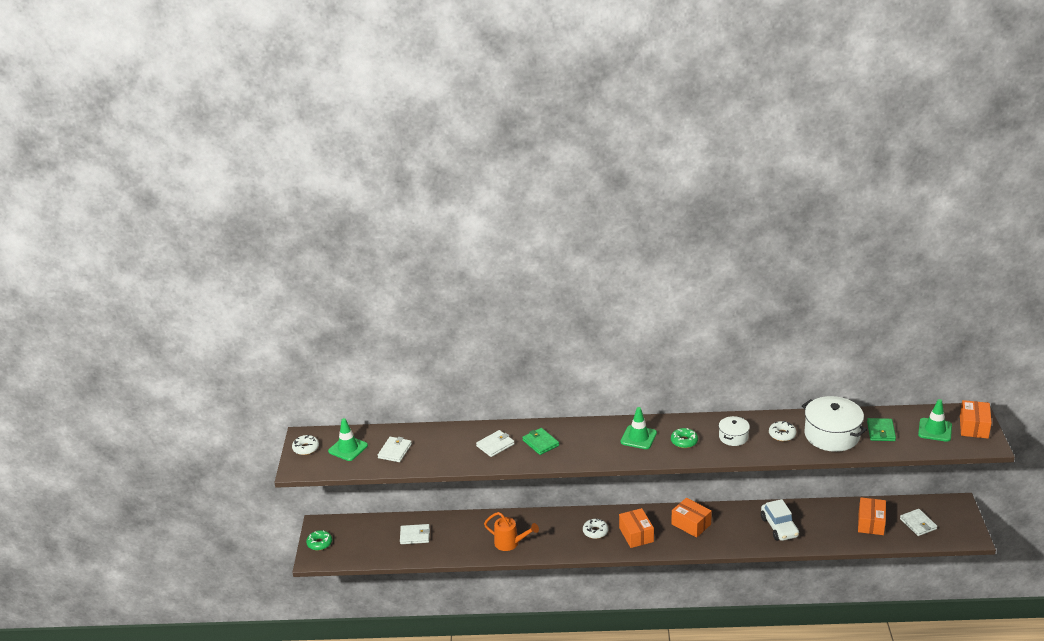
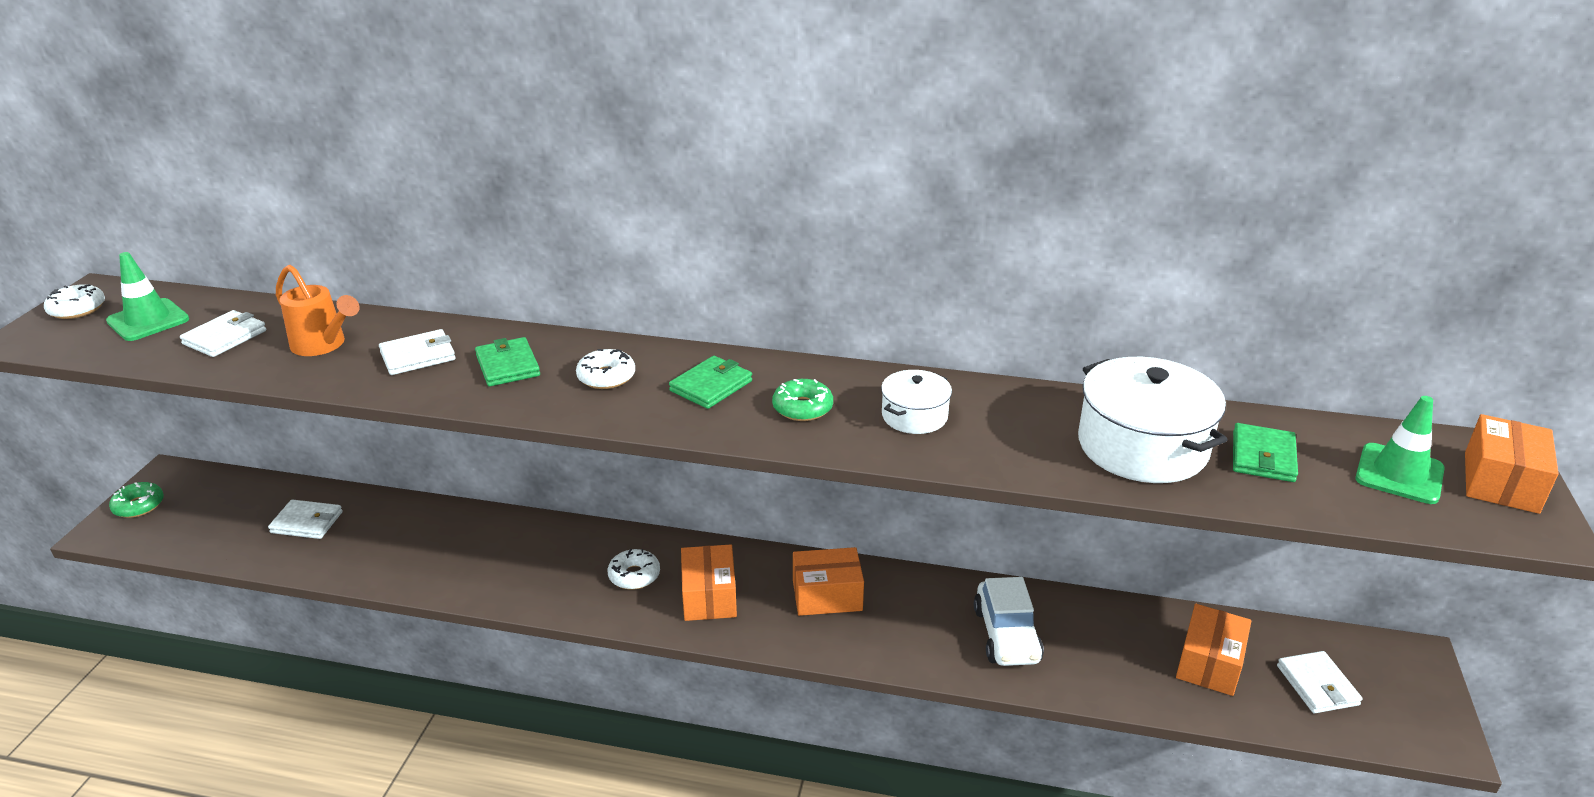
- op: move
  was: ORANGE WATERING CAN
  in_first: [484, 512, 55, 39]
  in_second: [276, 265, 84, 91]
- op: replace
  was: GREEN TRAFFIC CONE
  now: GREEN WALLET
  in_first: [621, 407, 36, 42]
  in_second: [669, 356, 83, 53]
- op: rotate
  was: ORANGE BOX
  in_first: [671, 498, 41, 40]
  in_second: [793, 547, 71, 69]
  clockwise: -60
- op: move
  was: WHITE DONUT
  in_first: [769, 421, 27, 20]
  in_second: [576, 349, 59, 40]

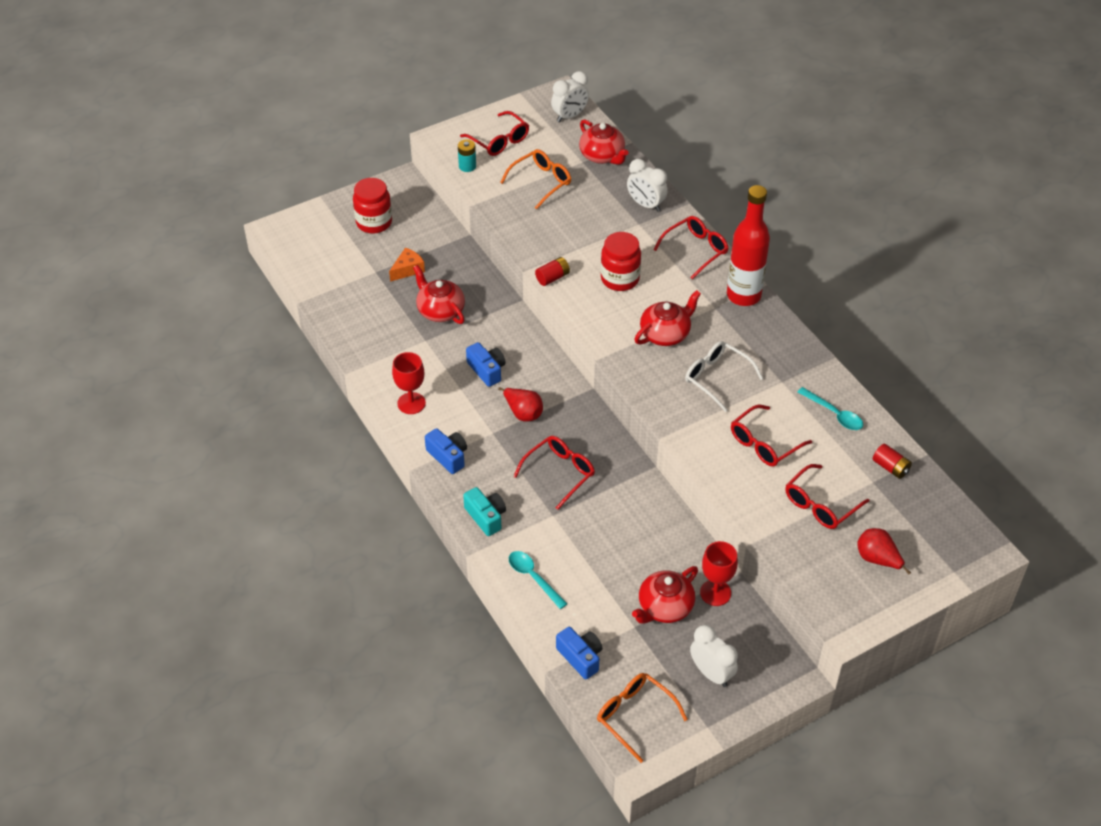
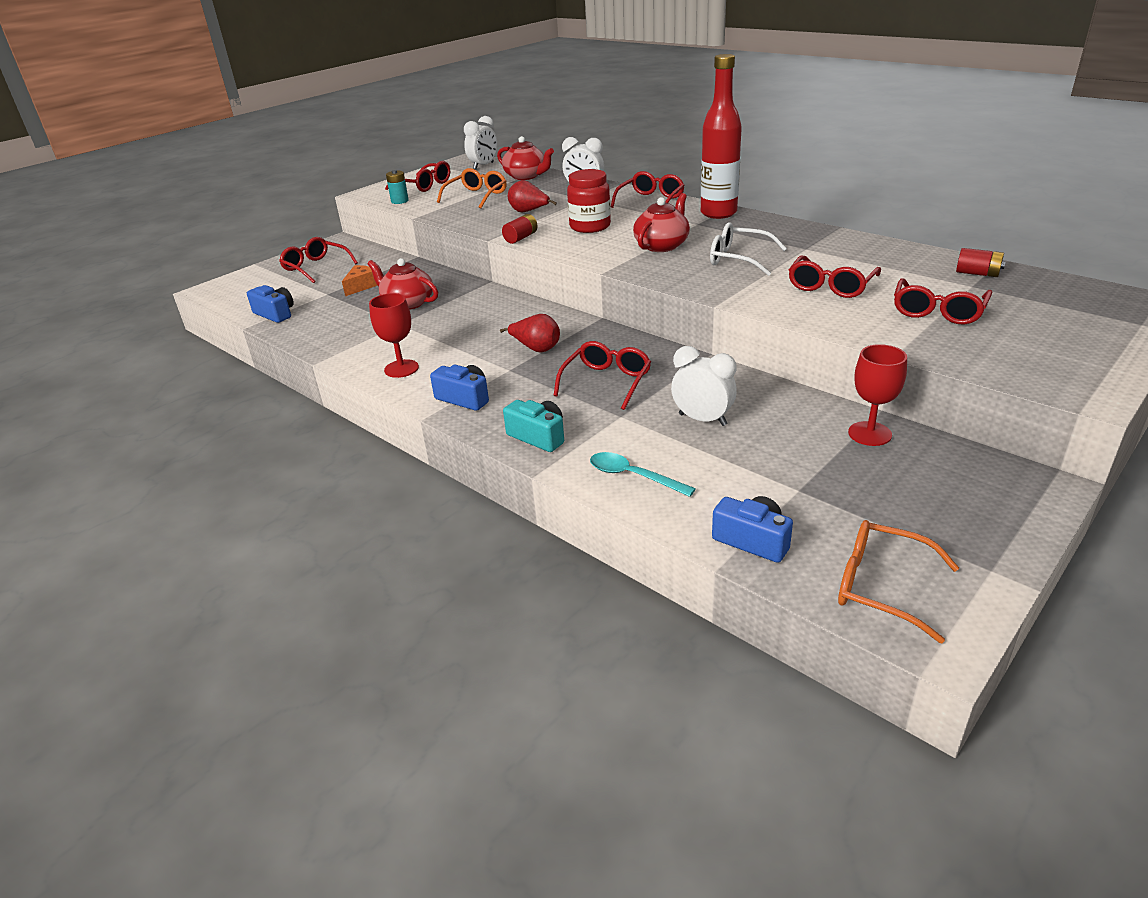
- op: replace
  was: RED JAR
  now: RED GLASSES
  in_first: [353, 178, 39, 56]
  in_second: [279, 237, 79, 46]
- op: move
  was: BLUE CAMERA
  in_first: [466, 342, 40, 45]
  in_second: [247, 285, 47, 38]
- op: delete
  was: RED TEAPOT
  in_first: [632, 566, 66, 58]
- op: move
  was: WHITE CLOCK
  in_first: [690, 625, 48, 62]
  in_second: [671, 346, 66, 80]
- op: delete
  was: TURQUOISE SPOON
  in_first: [797, 387, 66, 43]
- op: move
  was: RED PEAR
  in_first: [857, 528, 54, 47]
  in_second: [508, 180, 49, 32]

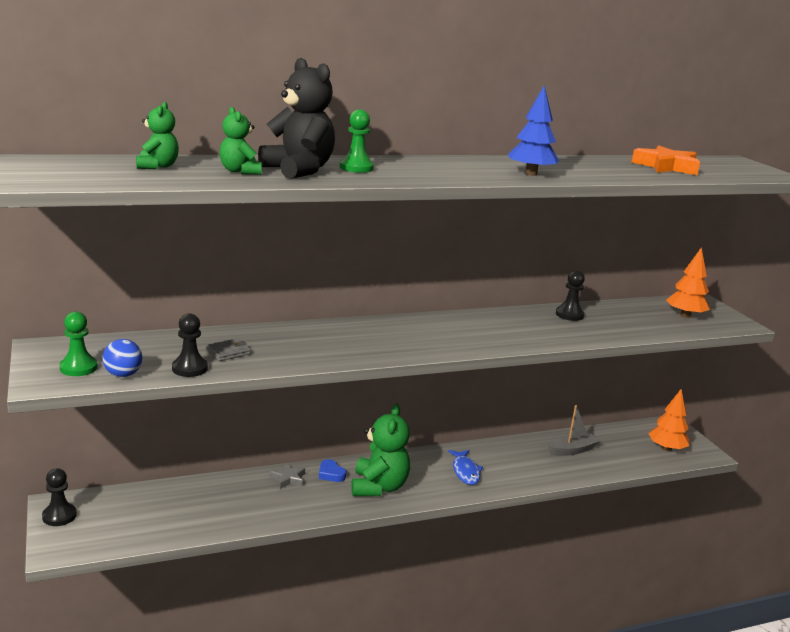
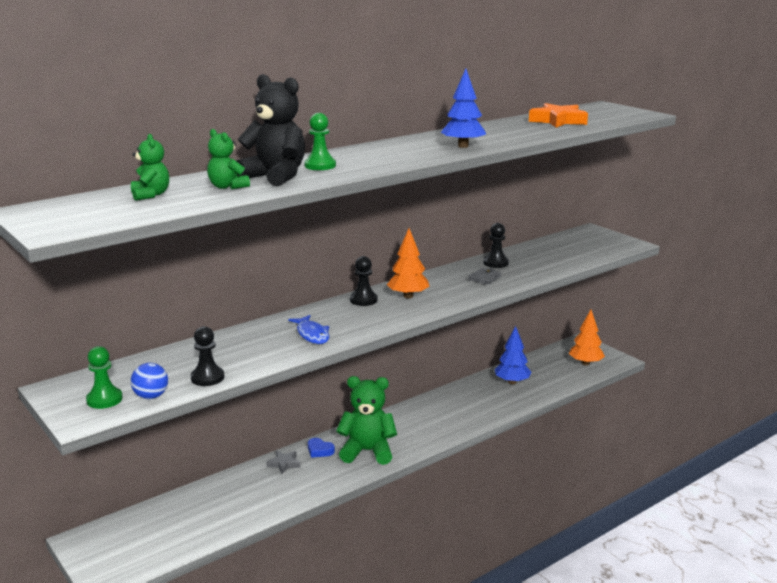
- op: move
  was: BLACK PAWN
  in_first: [42, 468, 35, 58]
  in_second: [350, 256, 28, 50]
- op: move
  was: GREY WALLET
  in_first: [206, 338, 45, 23]
  in_second: [468, 268, 33, 17]
- op: rotate
  was: GREEN TEDDY BEAR
  in_first: [351, 404, 59, 92]
  in_second: [336, 376, 61, 89]
  clockwise: -75
- op: move
  was: BLUE FISH
  in_first: [448, 450, 35, 35]
  in_second: [288, 315, 41, 29]
- op: replace
  was: GREY BOAT
  now: BLUE TREE
  in_first: [548, 405, 52, 51]
  in_second: [495, 326, 36, 58]
- op: move
  was: ORANGE TREE
  in_first: [666, 247, 44, 71]
  in_second: [387, 228, 43, 70]

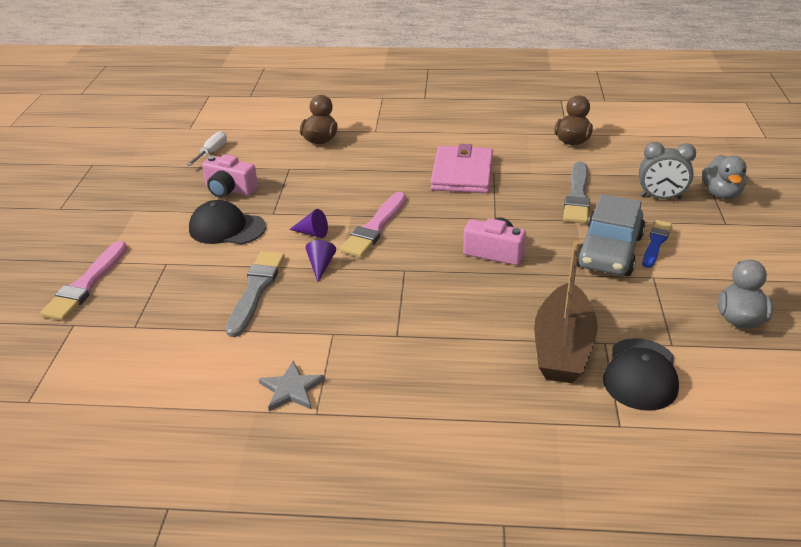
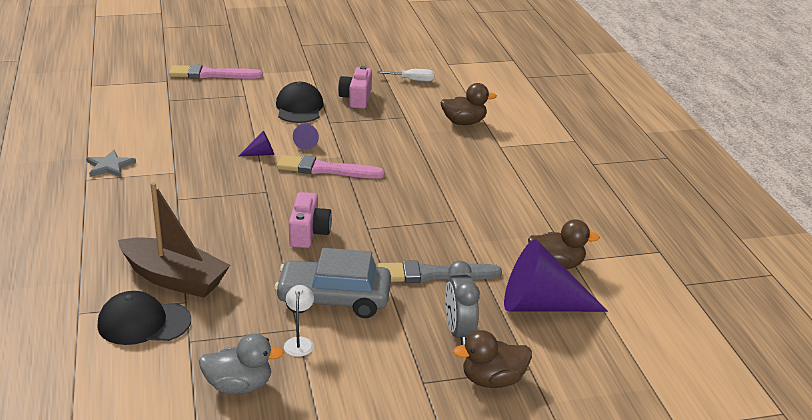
- op: delete
  was: GREY BRUSH
  in_first: [226, 251, 59, 86]
- op: delete
  was: PINK WALLET
  in_first: [431, 144, 62, 49]
- op: rotate
  was: BROWN BOAT
  in_first: [534, 241, 64, 142]
  in_second: [118, 182, 112, 116]
  clockwise: -150
- op: delete
  was: BLUE BRUSH
  in_first: [642, 220, 30, 48]
- op: recolor
  was: GREY DUCK
  now: BROWN DUCK
  in_first: [702, 155, 45, 44]
  in_second: [453, 330, 79, 58]
- op: insert
  now: WHITE LAMP
  in_second: [284, 285, 30, 72]
- op: insert
  now: PURPLE CONE
  in_second: [504, 239, 104, 73]

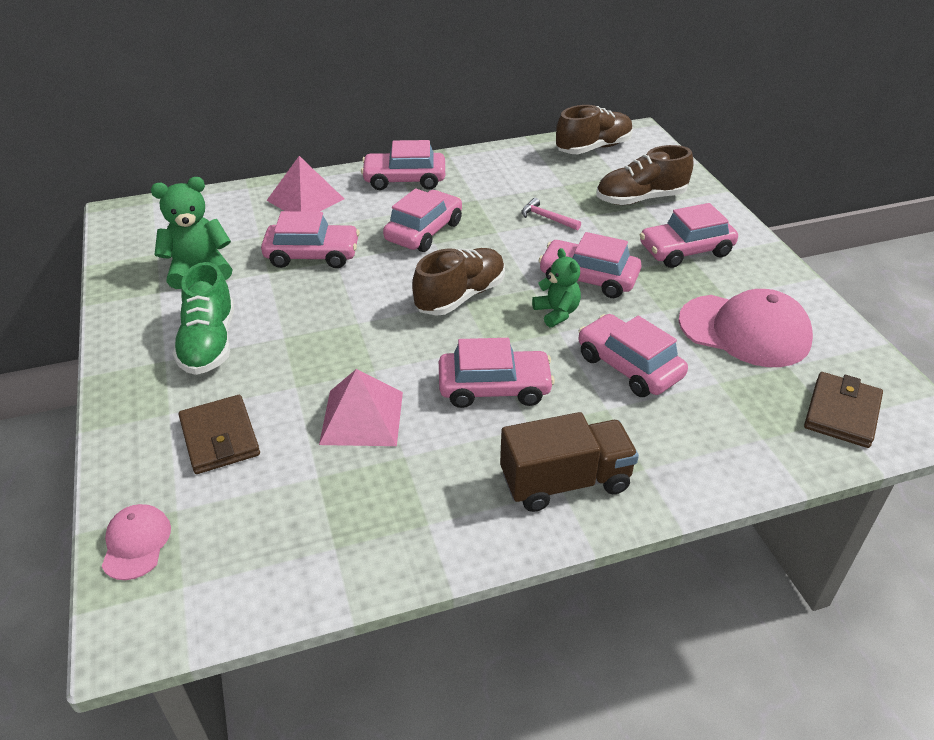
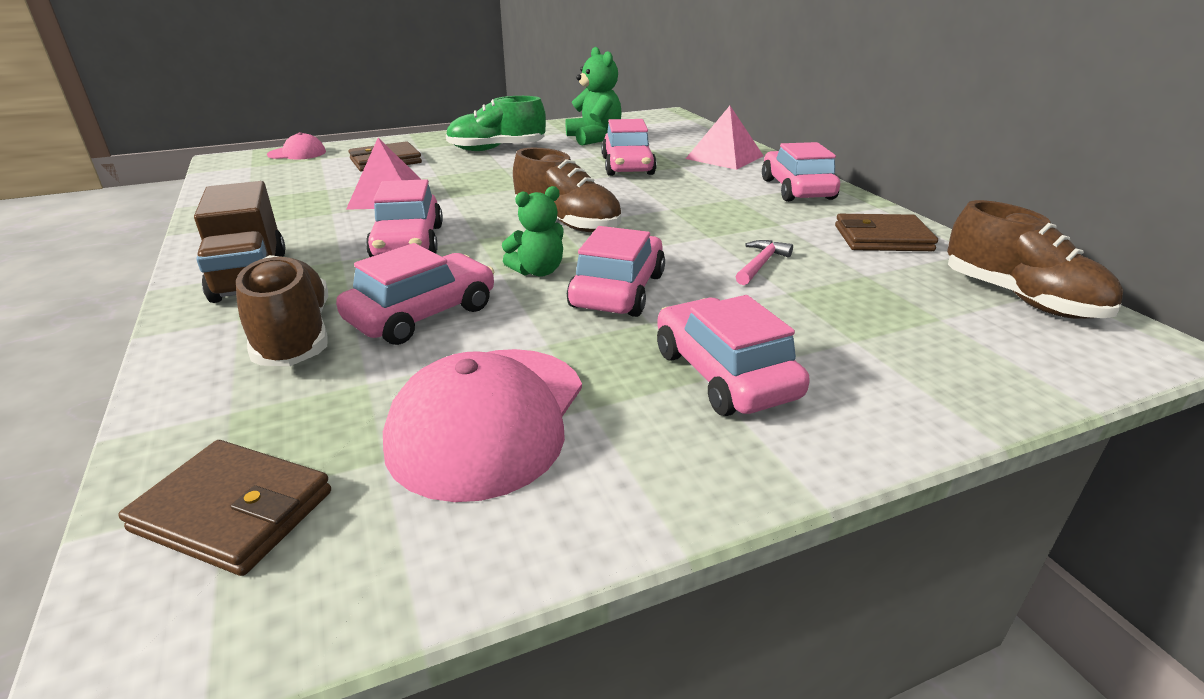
- op: delete
  was: PINK CAR
  in_first: [383, 188, 79, 64]
- op: move
  was: BROWN SHOE
  in_first: [596, 145, 98, 60]
  in_second: [236, 255, 92, 111]
- op: insert
  now: BROWN WALLET
  in_second: [835, 214, 103, 37]

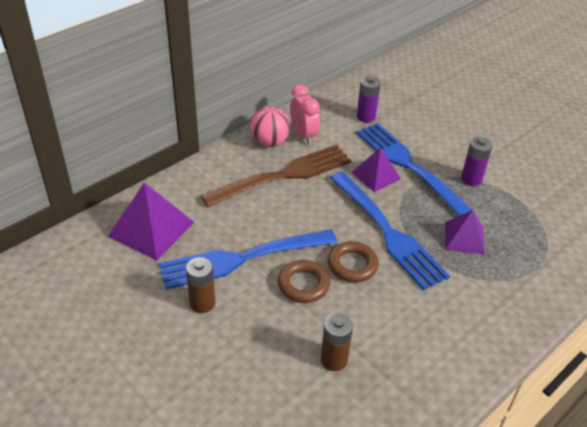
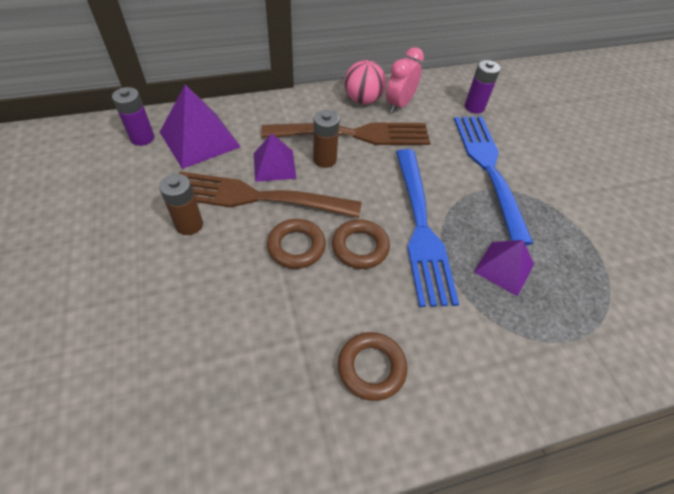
- op: recolor
  was: BLUE FORK
  now: BROWN FORK
  in_first: [159, 229, 178, 61]
  in_second: [179, 171, 183, 47]
- op: rotate
  was: PINK CLOCK
  in_first: [290, 85, 30, 60]
  in_second: [386, 47, 38, 66]
  clockwise: -150
- op: move
  was: BROWN BATTERY
  in_first: [321, 313, 32, 58]
  in_second: [313, 110, 26, 58]
- op: move
  was: PURPLE PYRAMID
  in_first: [352, 147, 49, 45]
  in_second: [254, 133, 42, 49]
- op: move
  was: PURPLE BATTERY
  in_first: [461, 137, 32, 49]
  in_second: [112, 87, 42, 59]
- op: insert
  now: BROWN RING
  in_second: [338, 332, 69, 69]

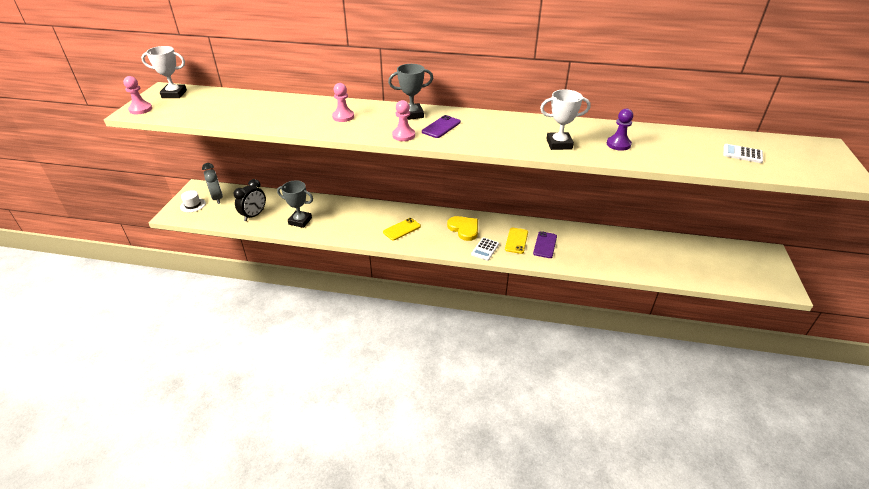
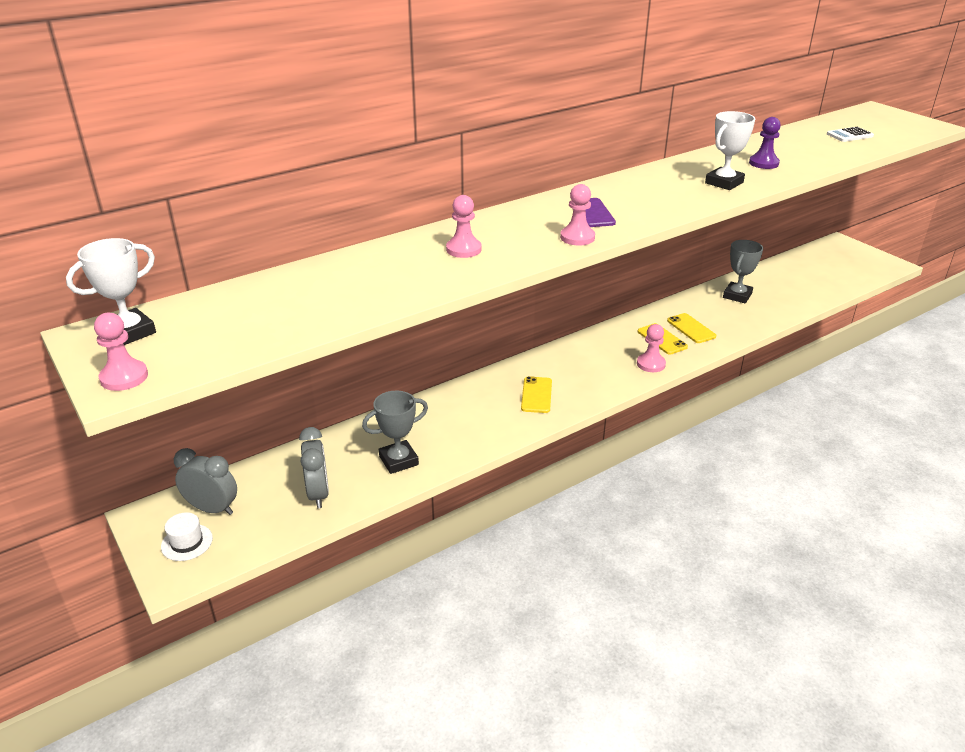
- op: recolor
  was: BLACK CLOCK
  now: GREY CLOCK
  in_first: [234, 179, 32, 42]
  in_second: [299, 427, 30, 81]
- op: move
  was: GREY TROPHY
  in_first: [388, 64, 45, 56]
  in_second: [723, 240, 40, 63]
- op: delete
  was: YELLOW HEART
  in_first: [447, 216, 31, 25]
- op: replace
  was: WHITE CALCULATOR
  now: PINK PAWN
  in_first: [471, 237, 28, 24]
  in_second: [637, 324, 29, 48]
- op: recolor
  was: PURPLE PHONE
  now: YELLOW PHONE
  in_first: [533, 231, 24, 27]
  in_second: [667, 313, 49, 30]

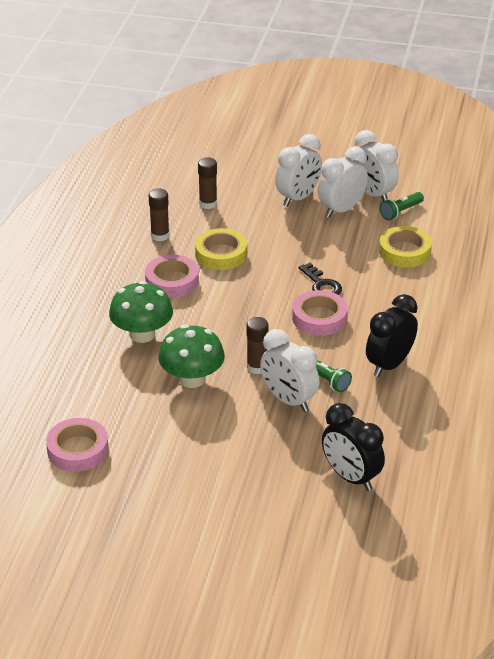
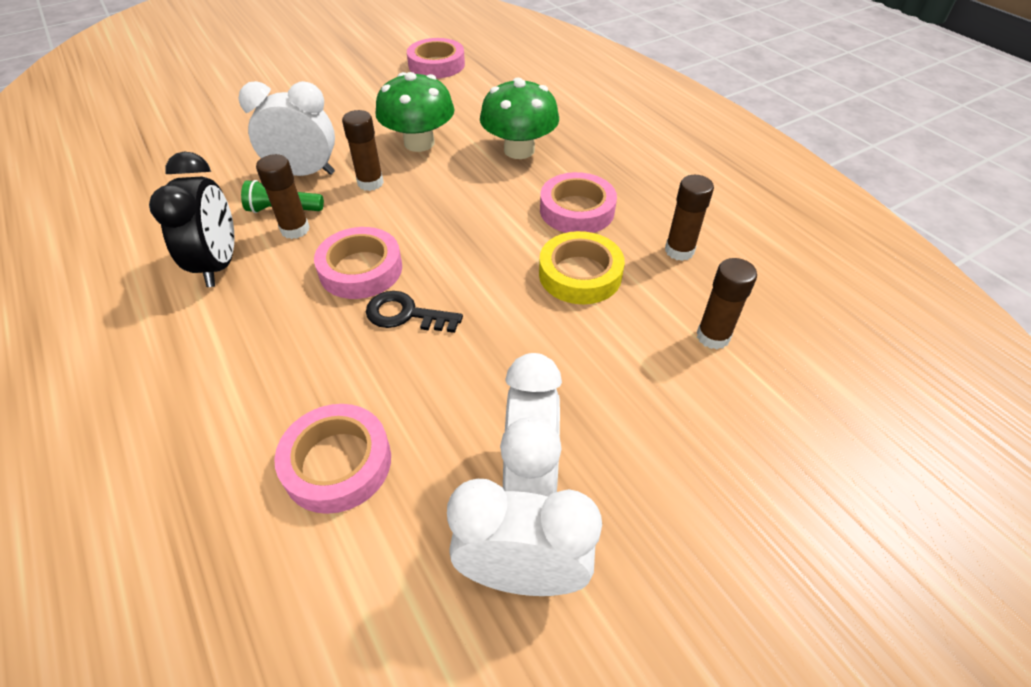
- op: delete
  was: WHITE CLOCK
  in_first: [275, 134, 47, 73]
- op: delete
  was: BLACK CLOCK
  in_first: [322, 403, 63, 88]
- op: recolor
  was: YELLOW TAPE
  now: PINK TAPE
  in_first: [379, 226, 53, 42]
  in_second: [274, 404, 117, 110]
- op: delete
  was: GREEN FLASHLIGHT
  in_first: [380, 192, 44, 28]
- op: insert
  now: BROWN GLUE STICK
  in_second: [256, 154, 53, 85]

